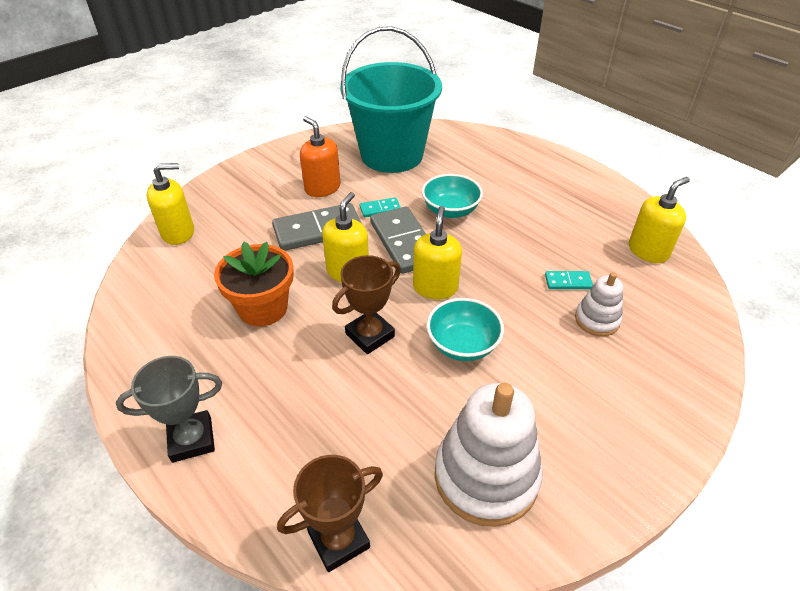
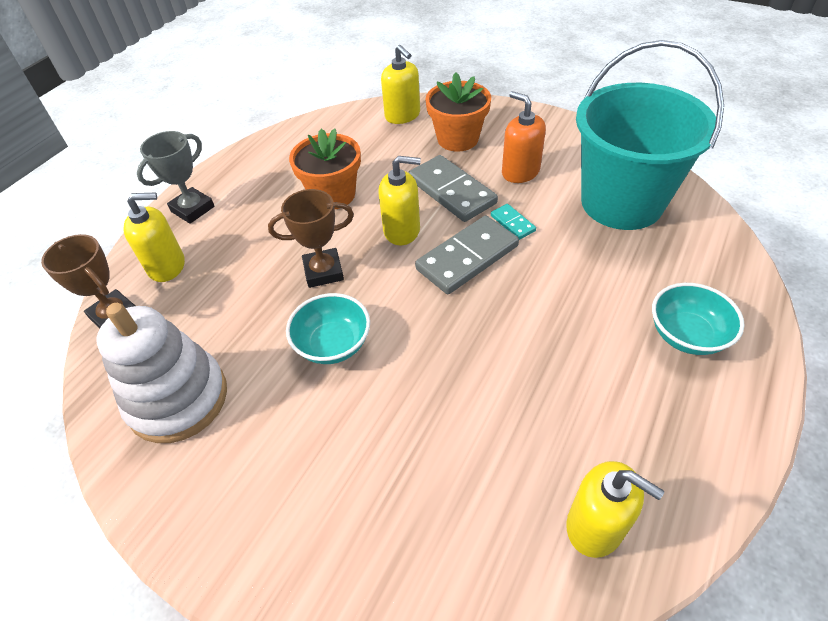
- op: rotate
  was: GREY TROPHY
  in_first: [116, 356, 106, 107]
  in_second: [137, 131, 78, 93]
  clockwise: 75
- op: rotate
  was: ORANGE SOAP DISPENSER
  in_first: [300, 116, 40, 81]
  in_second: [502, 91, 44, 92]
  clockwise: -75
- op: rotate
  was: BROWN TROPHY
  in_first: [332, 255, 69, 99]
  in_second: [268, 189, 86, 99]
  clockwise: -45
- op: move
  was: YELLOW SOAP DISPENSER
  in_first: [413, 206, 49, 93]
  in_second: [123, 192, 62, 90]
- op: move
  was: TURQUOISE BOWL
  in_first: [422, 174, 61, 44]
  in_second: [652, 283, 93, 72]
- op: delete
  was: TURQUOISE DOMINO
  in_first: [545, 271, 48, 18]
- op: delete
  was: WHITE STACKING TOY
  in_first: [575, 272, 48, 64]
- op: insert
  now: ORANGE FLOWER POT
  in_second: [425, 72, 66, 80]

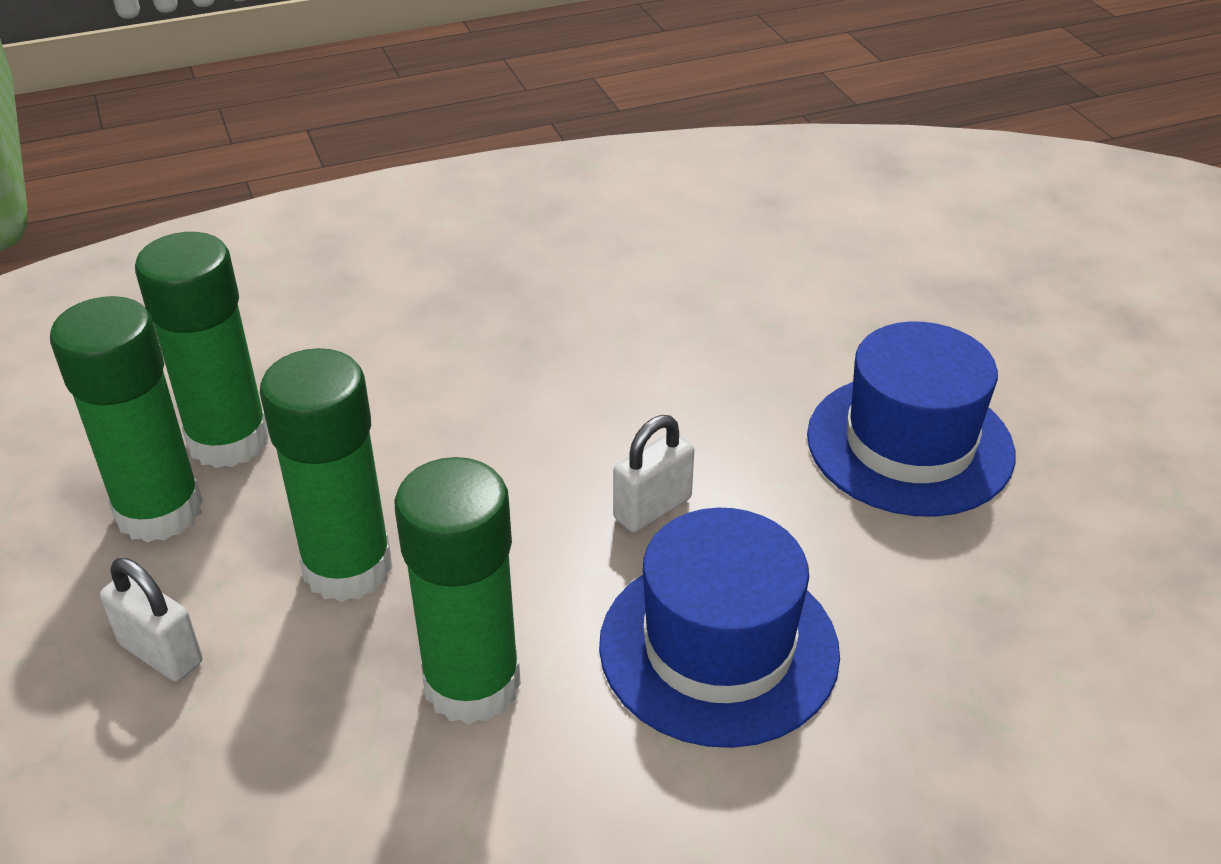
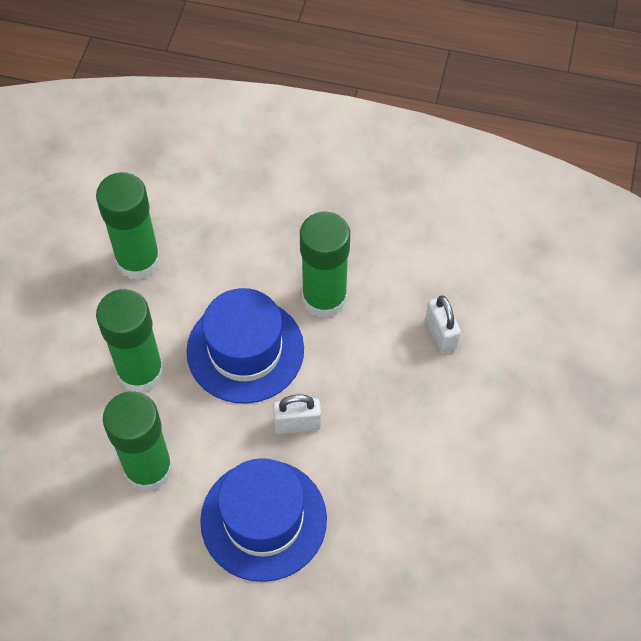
- op: move
  was: GREEN GLUE STICK
  in_first: [50, 296, 153, 246]
  in_second: [300, 212, 50, 106]
- op: move
  was: WHITE PADLOCK
  in_first: [100, 558, 102, 124]
  in_second: [426, 295, 35, 59]
- op: move
  was: BLUE HAT
  in_first: [807, 322, 208, 195]
  in_second: [186, 288, 118, 116]

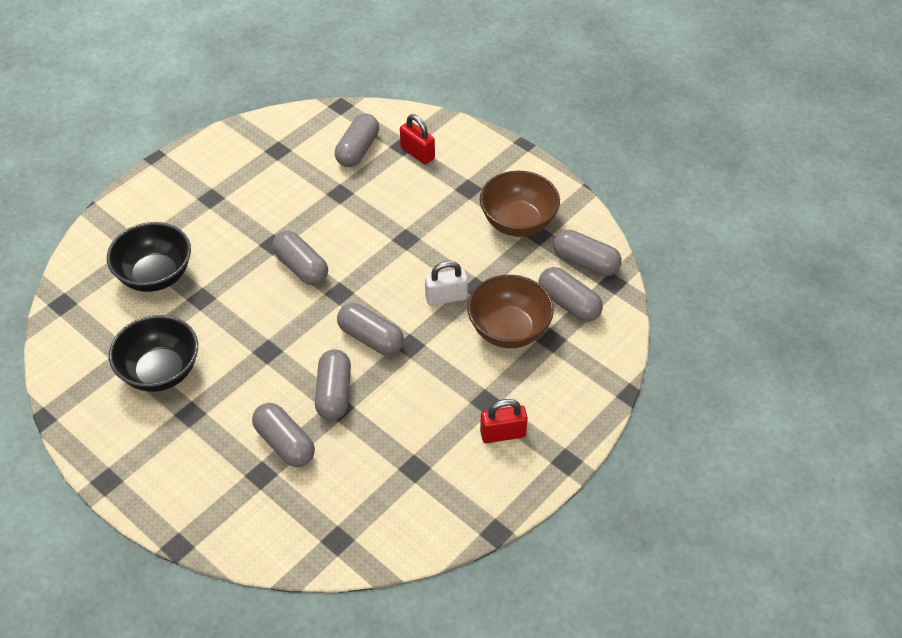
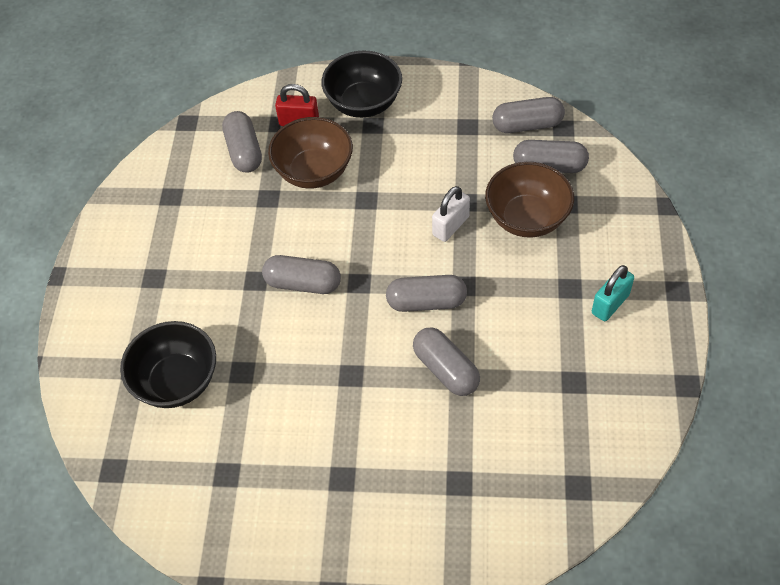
- op: move
  was: BLACK BOWL
  in_first: [109, 315, 89, 77]
  in_second: [321, 51, 81, 67]
- op: delete
  was: GREY CAPSULE
  in_first: [252, 403, 63, 64]
- op: move
  was: BROWN BOWL
  in_first: [480, 171, 80, 66]
  in_second: [268, 117, 85, 72]
- op: recolor
  was: RED PADLOCK
  now: TURQUOISE PADLOCK
  in_first: [480, 399, 48, 44]
  in_second: [592, 265, 42, 56]

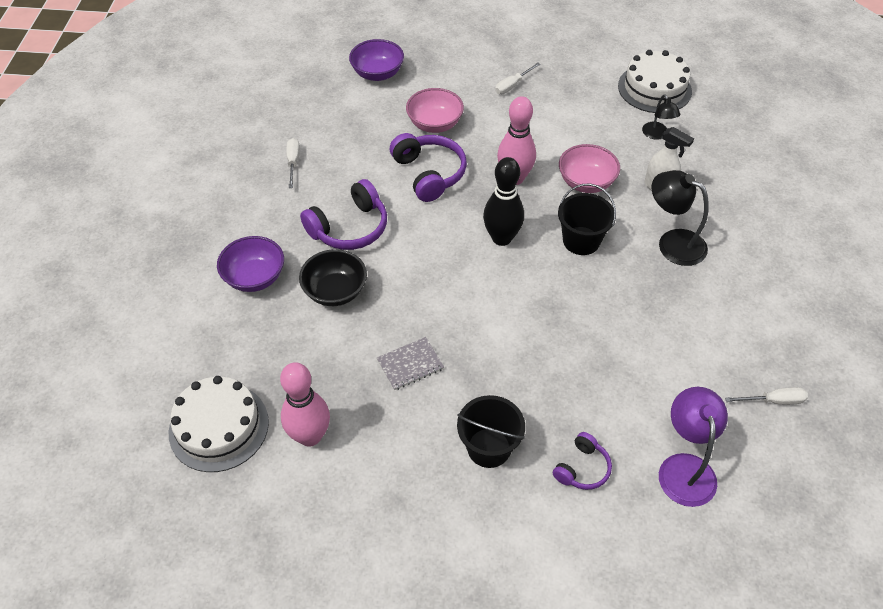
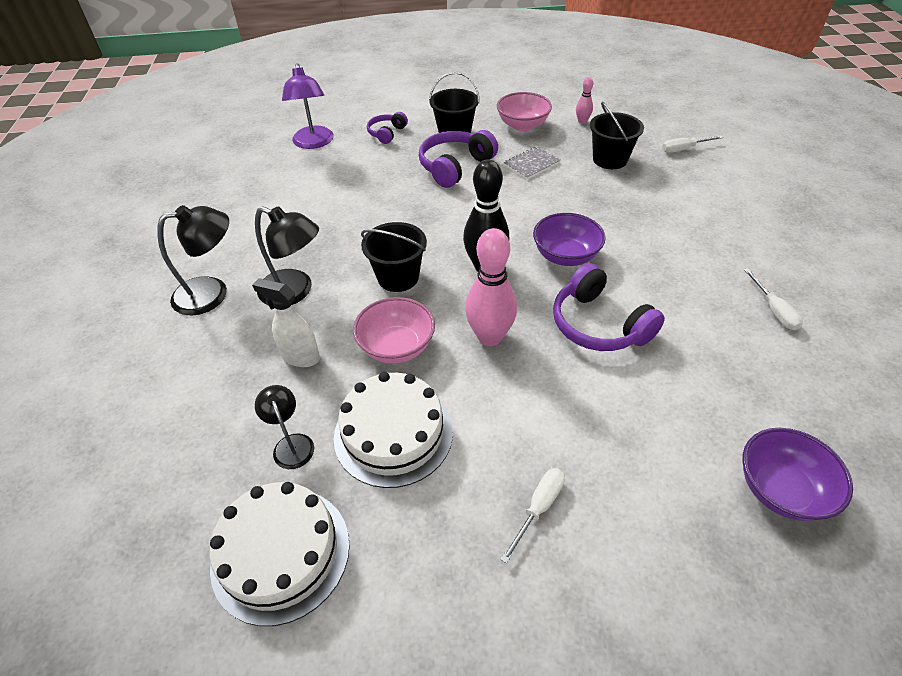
- op: move
  was: WHITE CAKE
  in_first: [169, 376, 100, 96]
  in_second: [334, 372, 119, 116]
- op: move
  was: PURPLE BOWL
  in_first: [217, 236, 67, 56]
  in_second: [533, 213, 73, 53]
- op: resize
  was: PINK BOWLING PIN
  in_first: [280, 362, 50, 85]
  in_second: [576, 77, 17, 47]
  ratio: 0.49
- op: delete
  was: BLACK BOWL
  in_first: [299, 249, 68, 57]
- op: move
  was: PURPLE HEADPHONES
  in_first: [300, 179, 87, 71]
  in_second: [418, 130, 80, 58]
- op: move
  was: PINK BOWL
  in_first: [406, 88, 58, 45]
  in_second: [497, 92, 55, 39]
- op: move
  was: WHITE SCREWDRIVER
  in_first: [725, 387, 83, 18]
  in_second: [662, 136, 61, 17]
- op: insert
  now: BLACK LAMP
  in_second: [157, 205, 72, 110]
- op: insert
  now: BLACK BUCKET
  in_second: [590, 101, 54, 68]

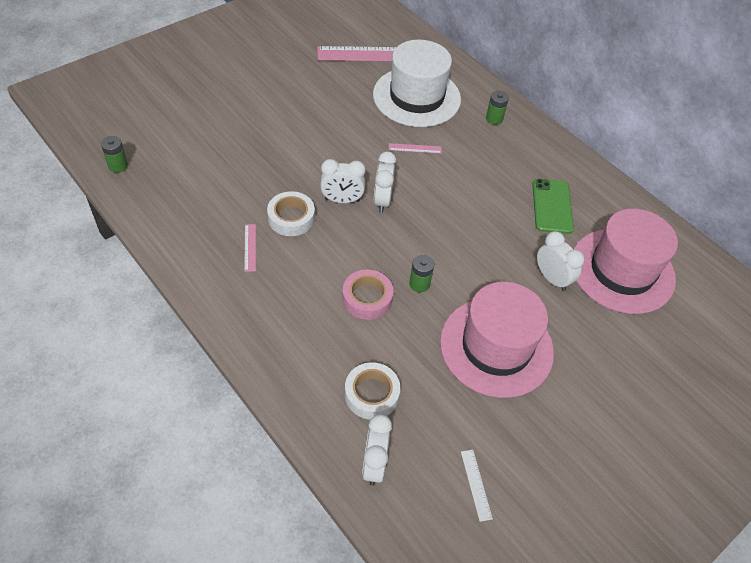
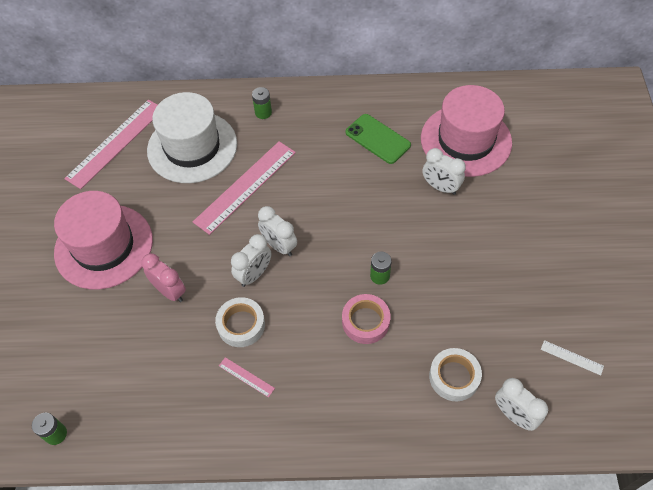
- op: resize
  was: PINK RULER
  in_first: [389, 143, 53, 11]
  in_second: [193, 141, 103, 94]
  ratio: 2.42
- op: move
  was: PINK HAT
  in_first: [440, 282, 114, 116]
  in_second: [54, 191, 99, 99]
- op: rotate
  was: WHITE CLOCK
  in_first: [537, 231, 47, 60]
  in_second: [422, 148, 44, 47]
  clockwise: -150
- op: insert
  now: PINK CLOCK
  in_second: [141, 253, 45, 49]

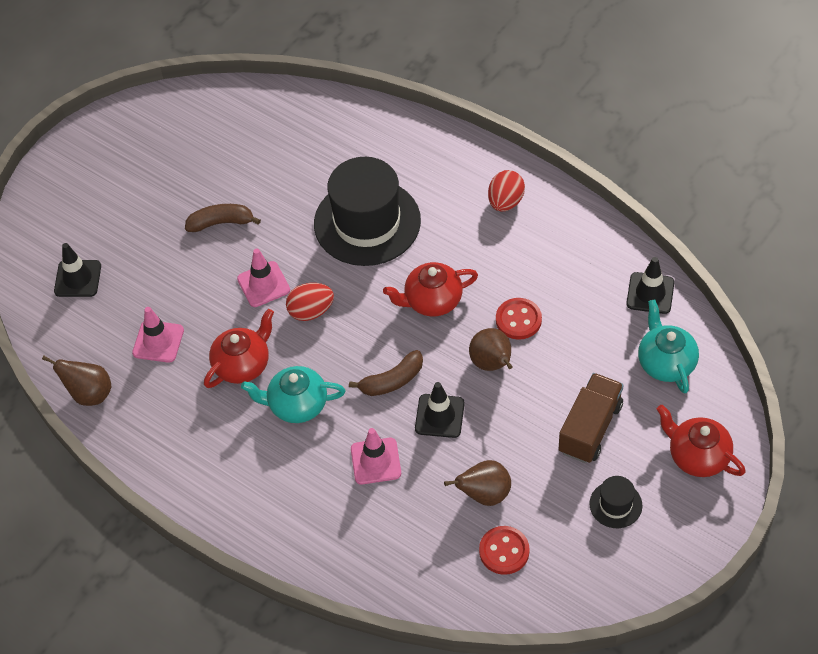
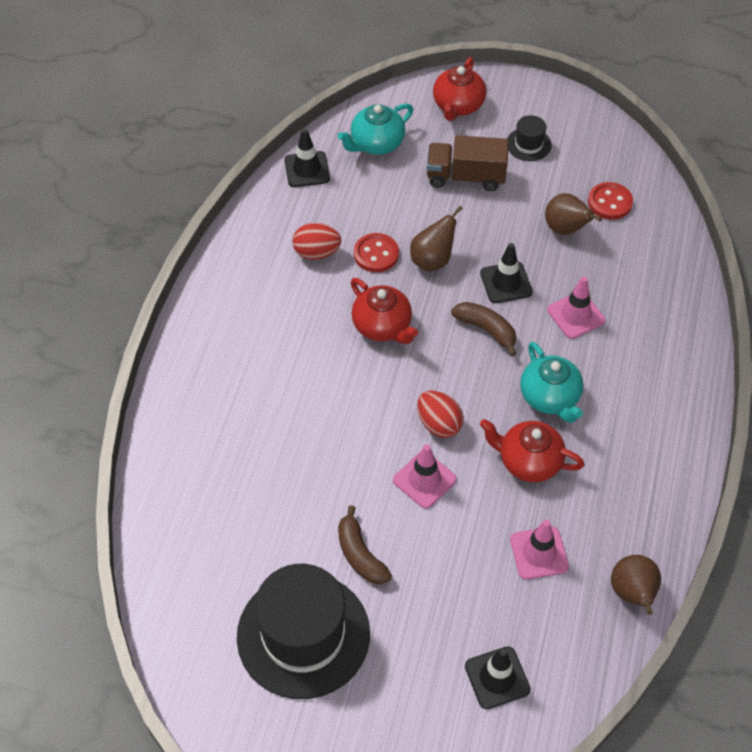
- op: move
  was: BLACK HAT
  in_first: [314, 157, 107, 109]
  in_second: [237, 564, 133, 135]
- op: move
  was: RED EGG
  in_first: [488, 170, 37, 41]
  in_second: [293, 223, 48, 37]

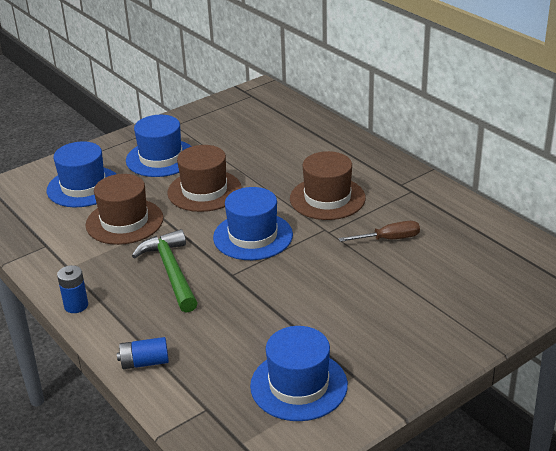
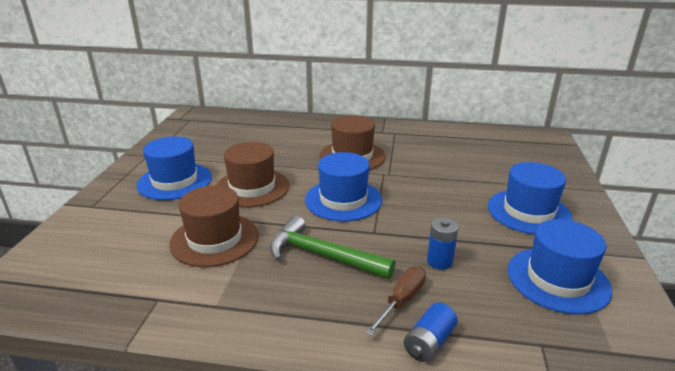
- op: move
  was: BLUE HAT
  in_first: [47, 141, 69, 66]
  in_second: [488, 162, 84, 73]
- op: move
  was: BLUE BATTERY
  in_first: [57, 265, 31, 48]
  in_second: [427, 218, 31, 52]
- op: move
  was: BROWN SCREWDRIVER
  in_first: [339, 221, 81, 21]
  in_second: [366, 266, 60, 70]

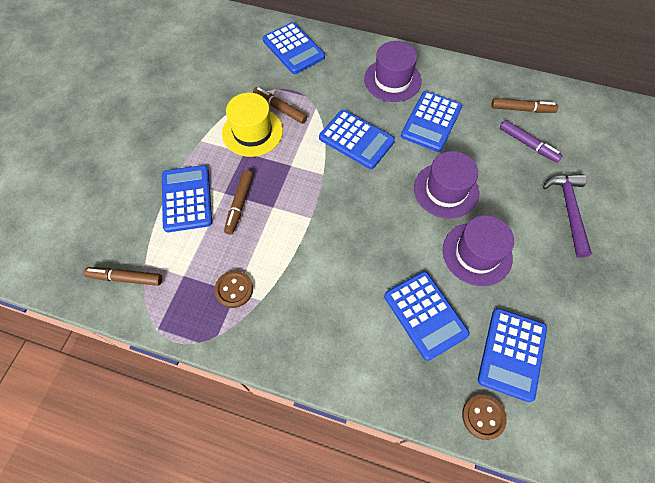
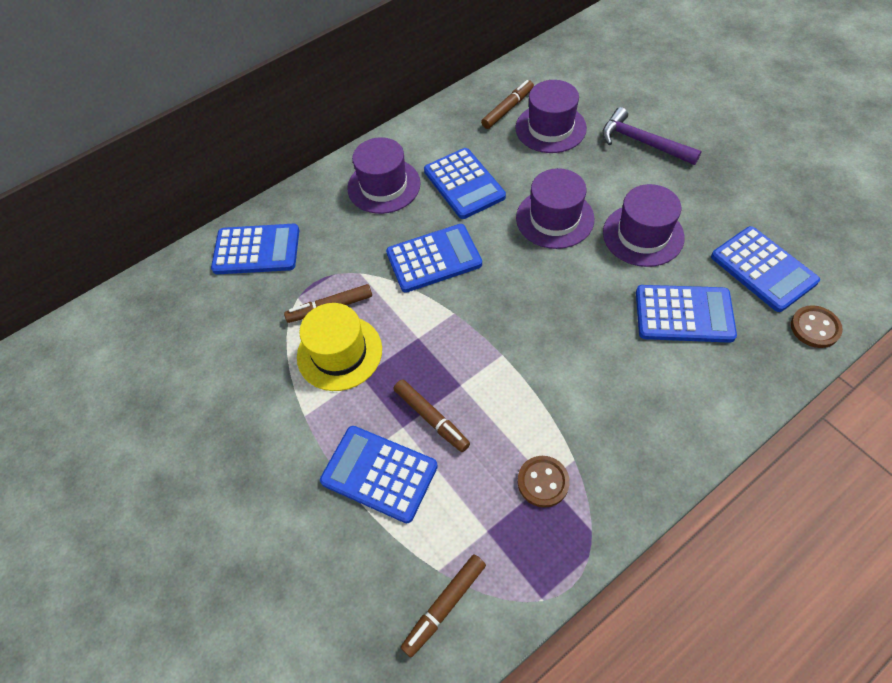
- op: replace
  was: PURPLE MARKER
  now: PURPLE HAT
  in_first: [500, 120, 63, 43]
  in_second: [515, 80, 72, 73]

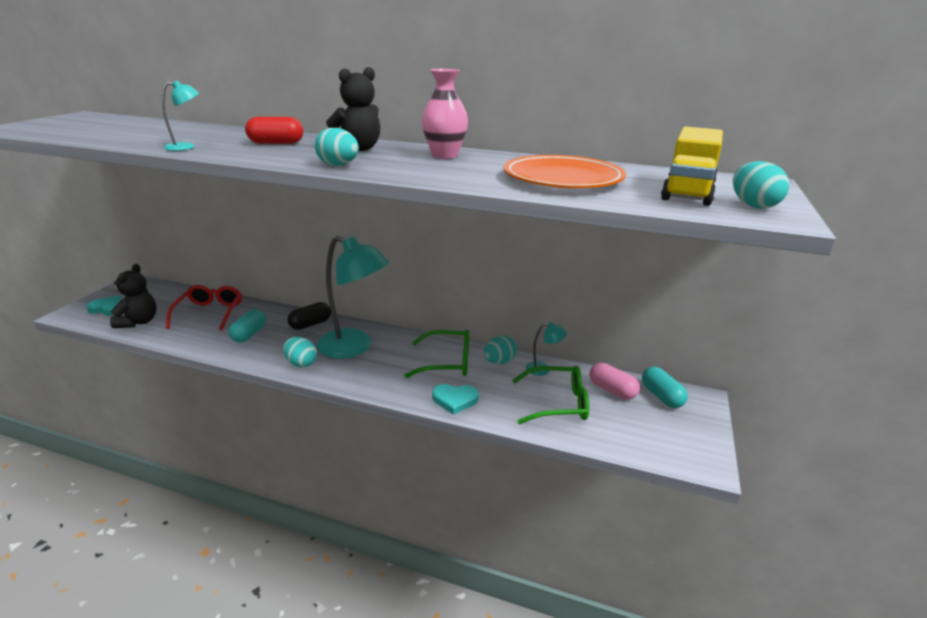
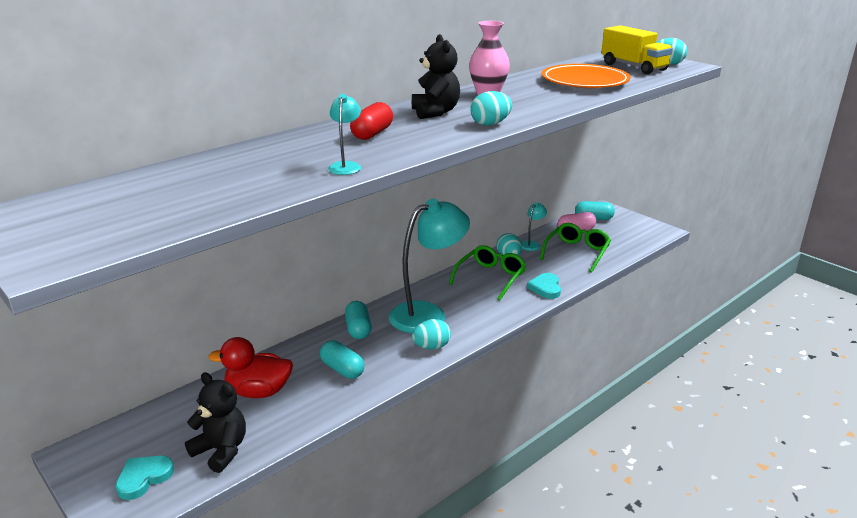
- op: replace
  was: RED GLASSES
  now: RED DUCK
  in_first: [166, 285, 76, 46]
  in_second: [208, 337, 85, 61]
- op: recolor
  was: BLACK CAPSULE
  now: TURQUOISE CAPSULE
  in_first: [288, 302, 43, 28]
  in_second: [345, 301, 26, 38]
- op: rotate
  was: TURQUOISE HEART
  in_first: [432, 384, 47, 31]
  in_second: [527, 273, 34, 26]
  clockwise: 150

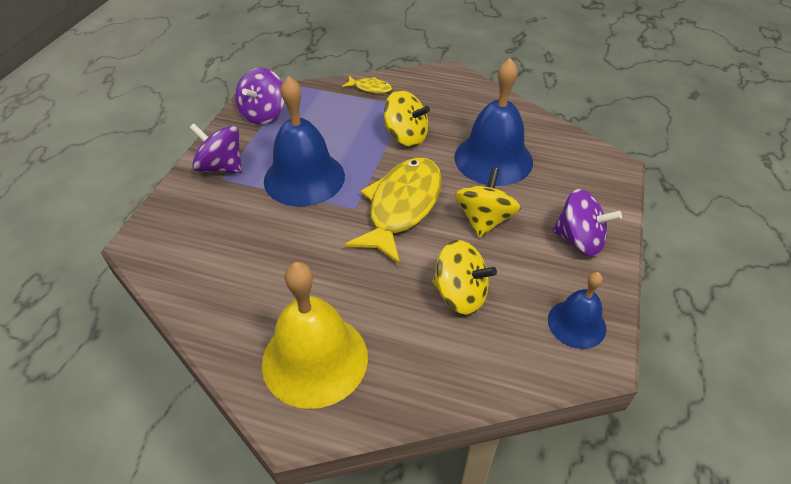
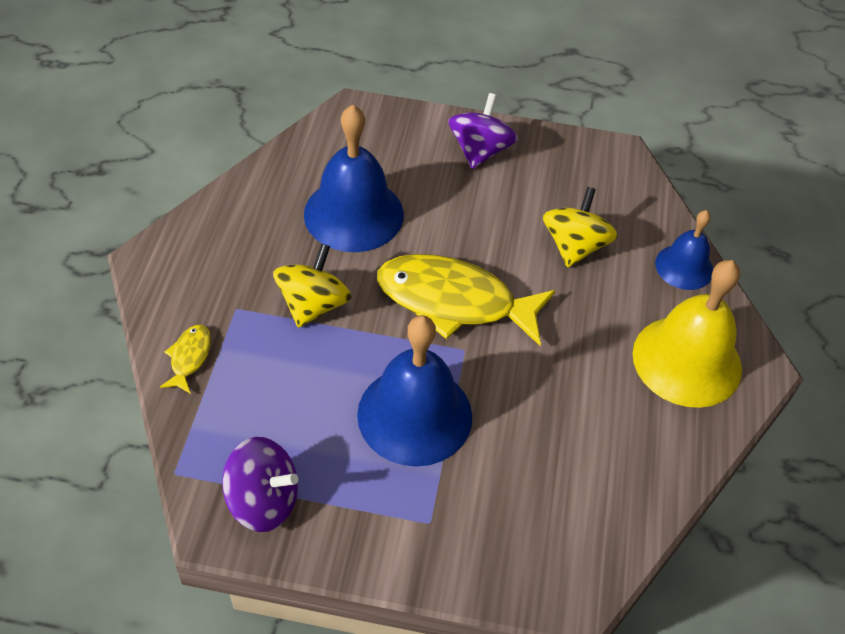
- op: delete
  was: PURPLE SPINNING TOP
  in_first: [189, 123, 53, 50]
- op: delete
  was: YELLOW SPINNING TOP
  in_first: [455, 167, 66, 71]
- op: move
  was: BLUE BELL
  in_first: [548, 272, 58, 77]
  in_second: [655, 210, 58, 80]

